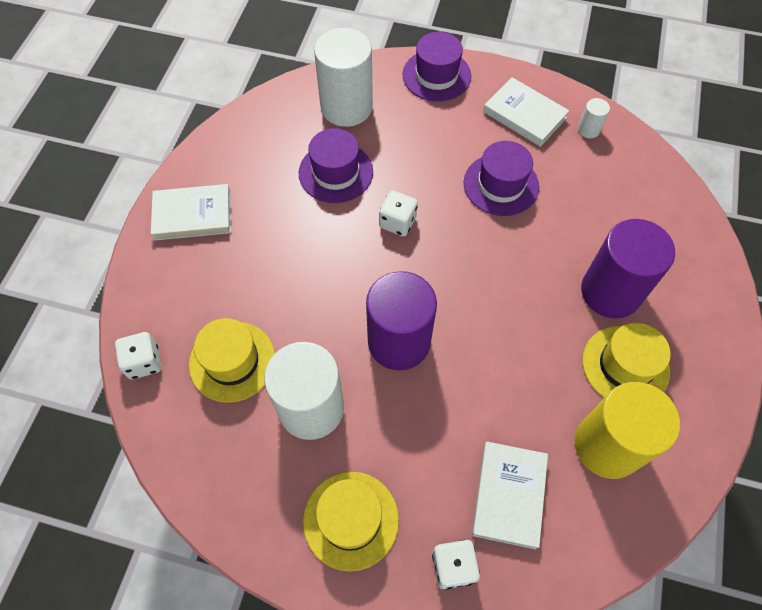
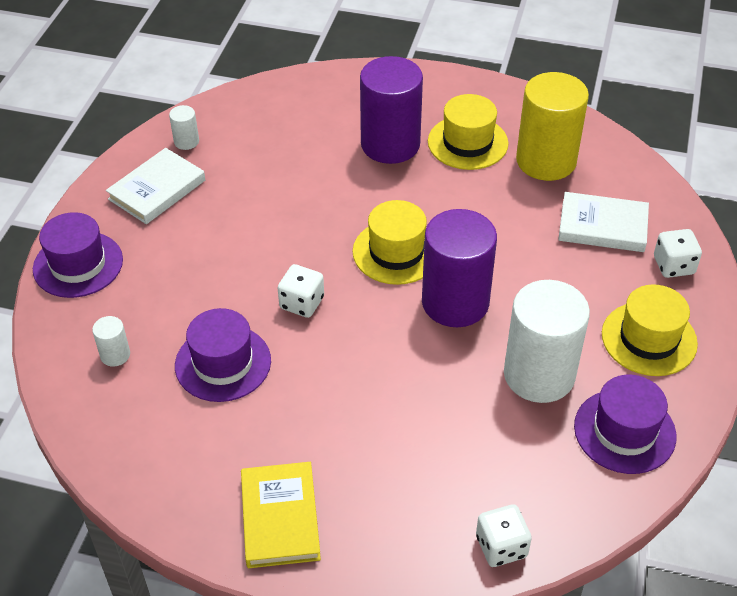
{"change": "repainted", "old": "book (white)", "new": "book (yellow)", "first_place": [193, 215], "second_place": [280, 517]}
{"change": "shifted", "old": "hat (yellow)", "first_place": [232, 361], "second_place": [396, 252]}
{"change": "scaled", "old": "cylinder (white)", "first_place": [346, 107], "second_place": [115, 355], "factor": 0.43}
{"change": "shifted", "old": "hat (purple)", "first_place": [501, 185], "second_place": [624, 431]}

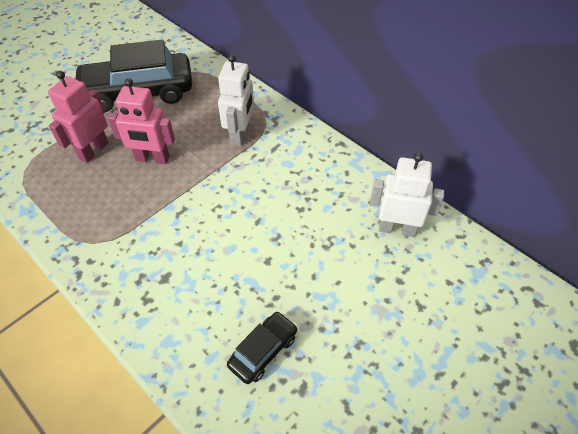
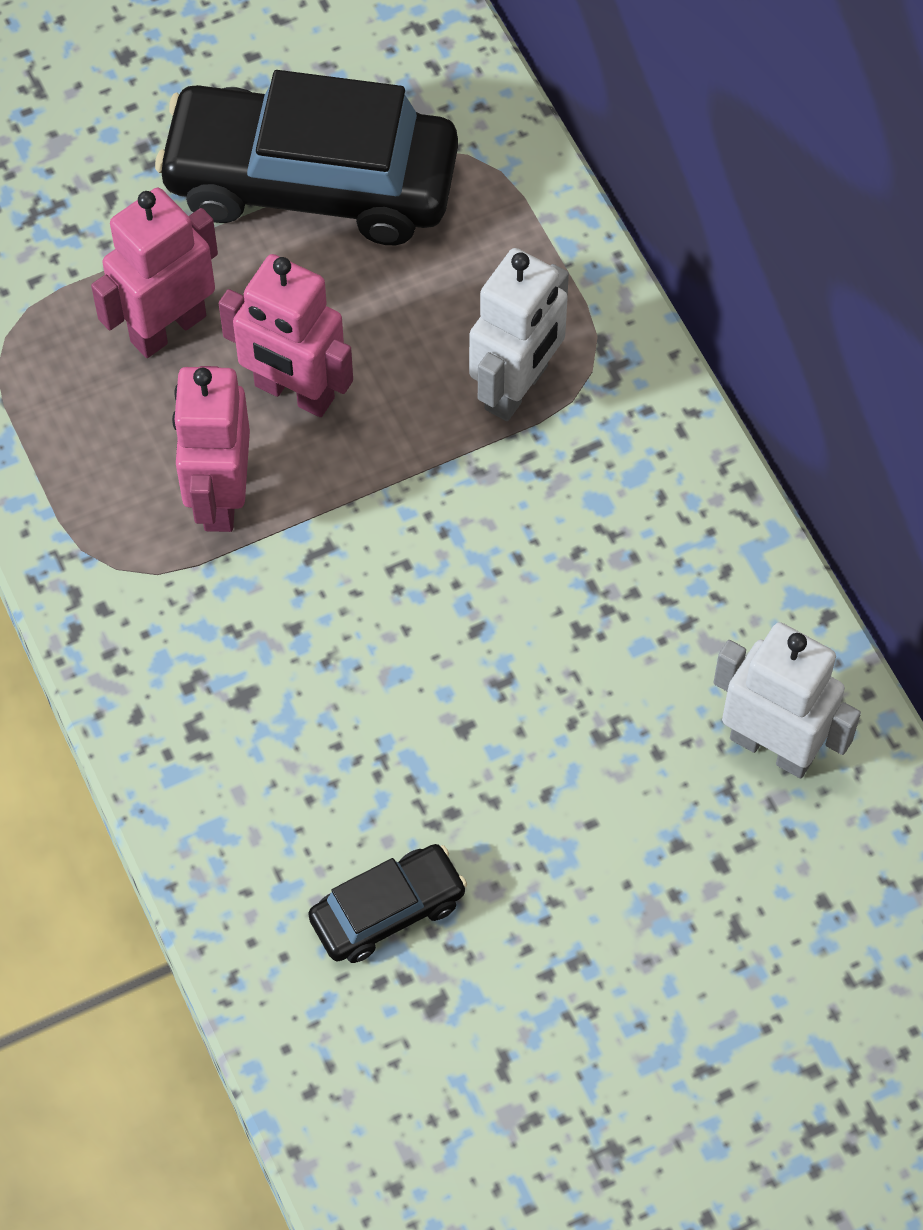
{"change": "new", "new": "robot (pink)", "second_place": [219, 497]}

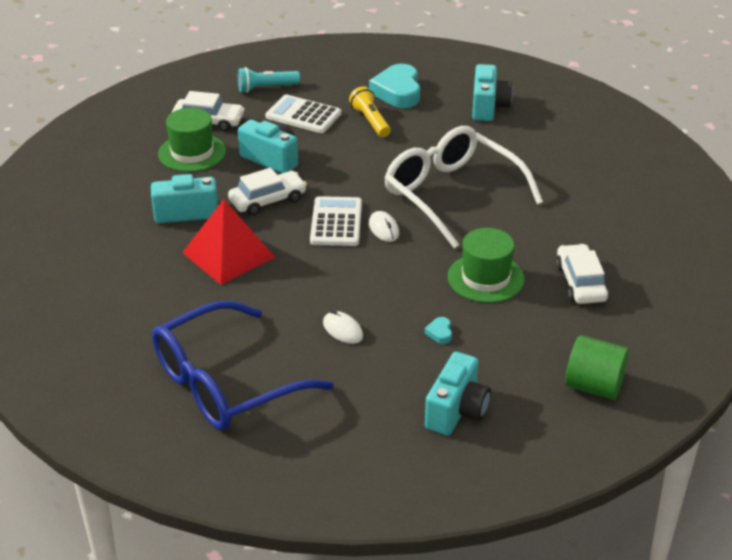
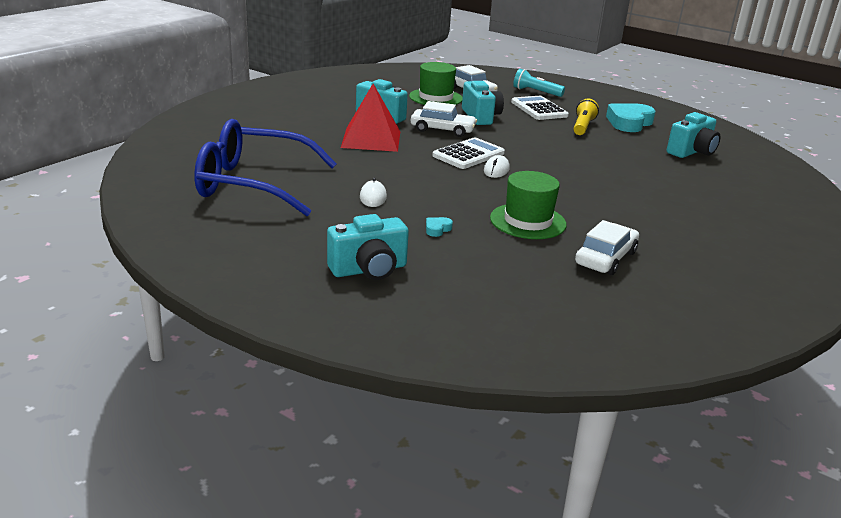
{"change": "gone", "old": "glasses (white)", "first_place": [452, 194]}
{"change": "gone", "old": "cylinder (green)", "first_place": [594, 386]}

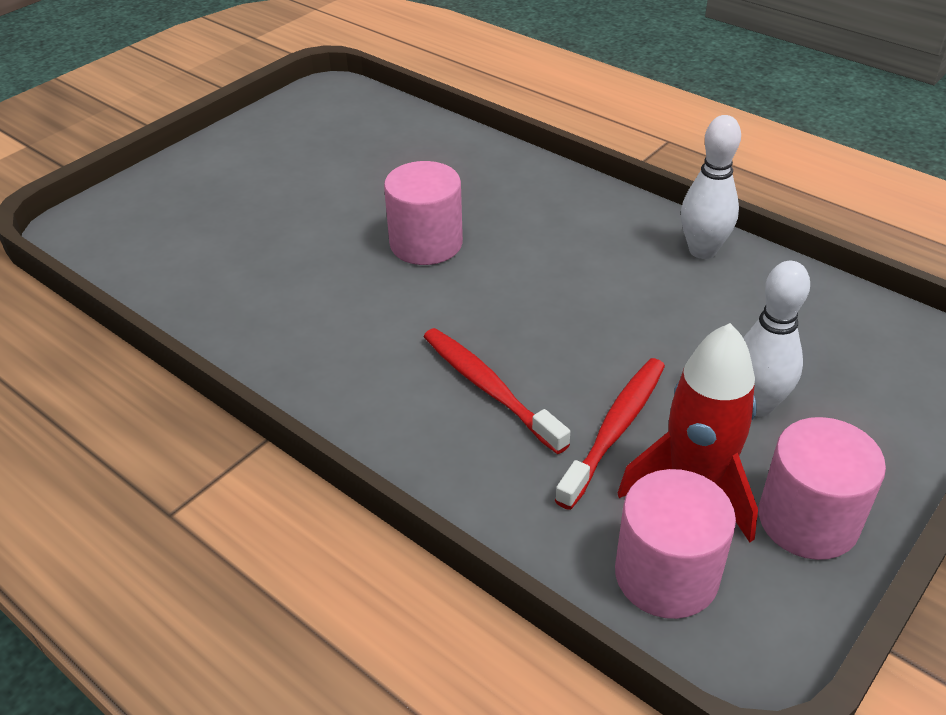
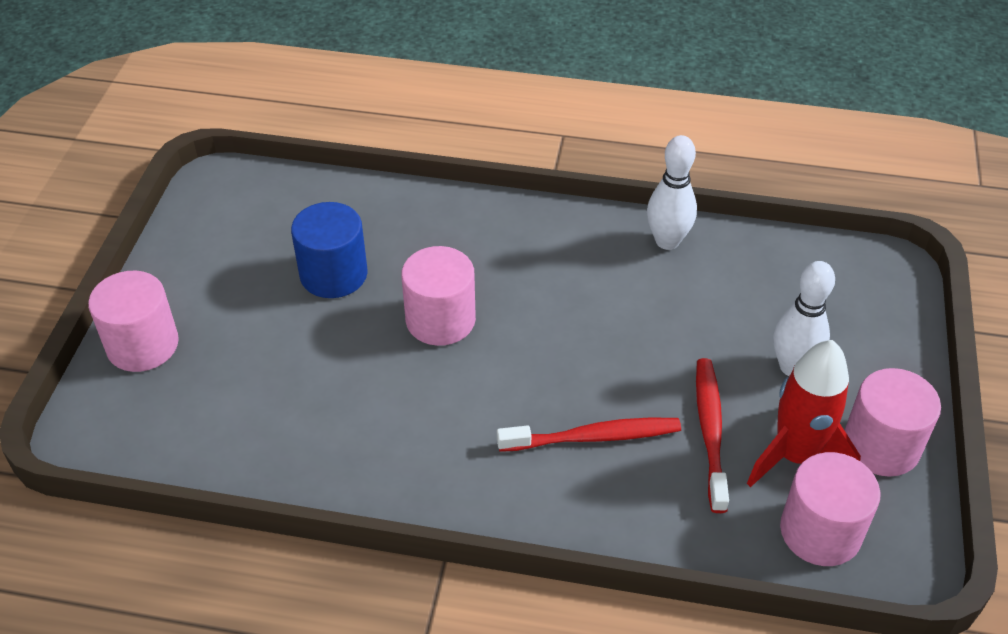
{"change": "rotated", "old": "toothbrush (red)", "first_place": [489, 388], "second_place": [594, 437], "degrees": 150}
{"change": "new", "new": "cylinder (pink)", "second_place": [142, 345]}
{"change": "new", "new": "cylinder (blue)", "second_place": [333, 274]}

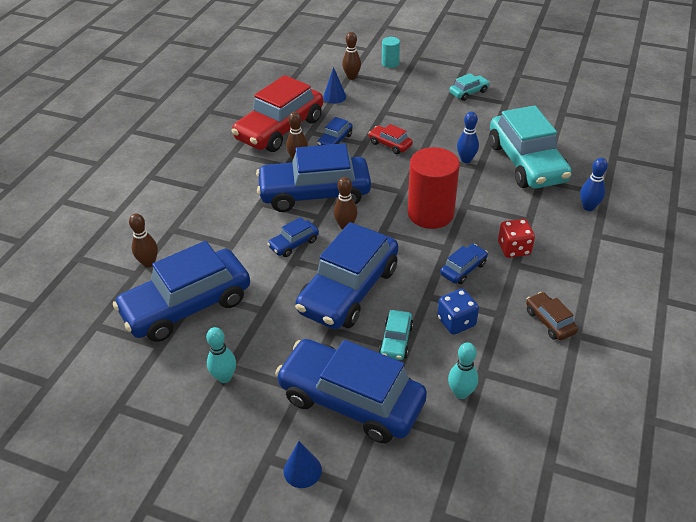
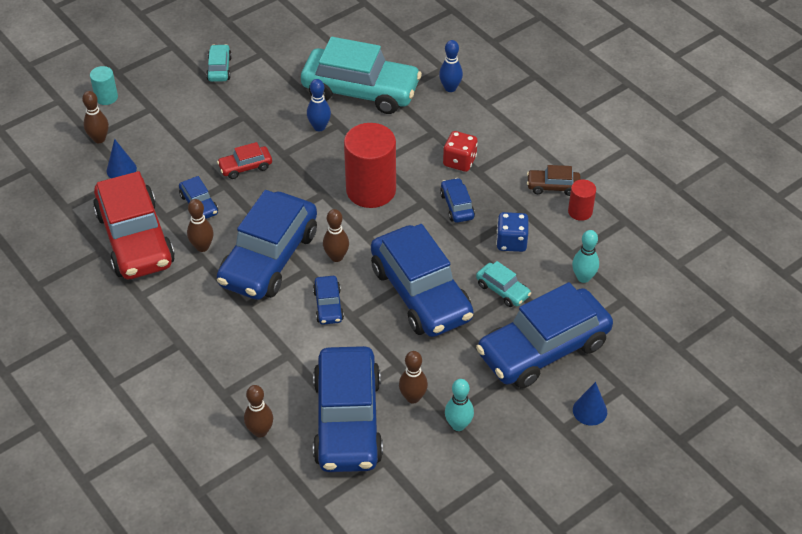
{"change": "new", "new": "bowling pin (brown)", "second_place": [413, 397]}
{"change": "new", "new": "cylinder (red)", "second_place": [580, 211]}

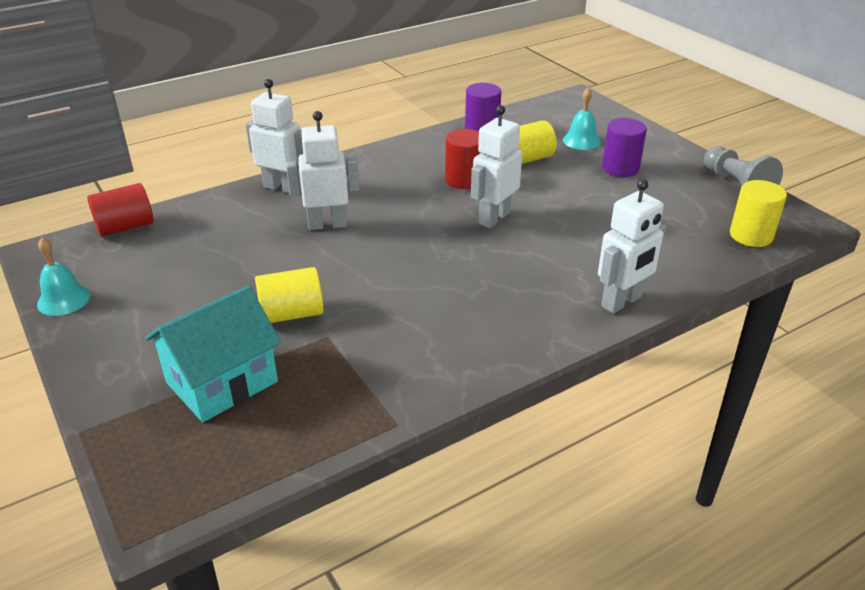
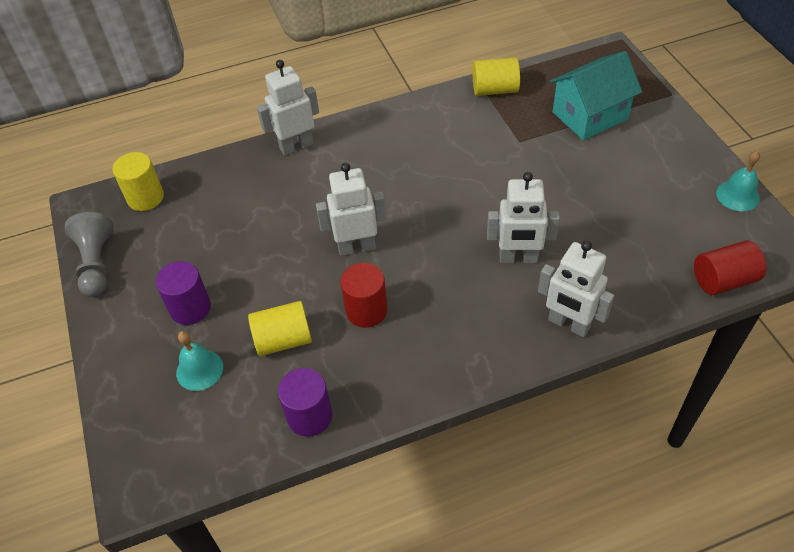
{"change": "shifted", "old": "cylinder (yellow)", "first_place": [291, 314], "second_place": [495, 90]}
{"change": "rotated", "old": "robot (white)", "first_place": [494, 218], "second_place": [356, 247], "degrees": -150}

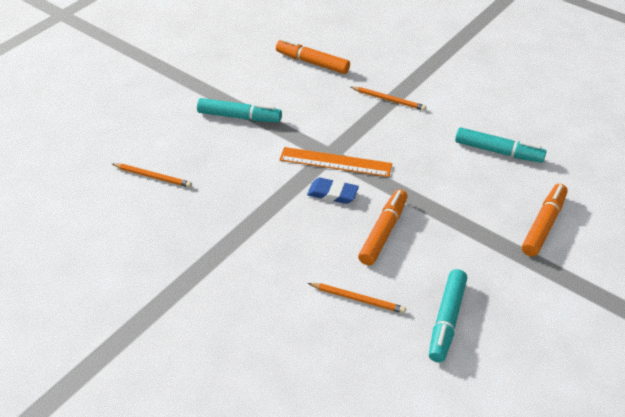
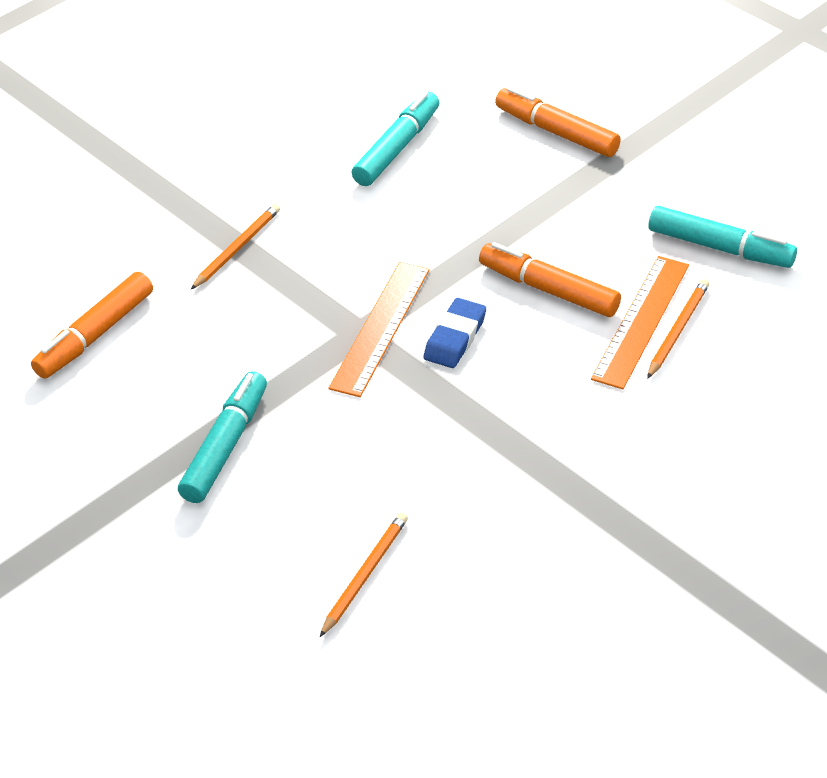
{"change": "new", "new": "ruler (orange)", "second_place": [641, 321]}

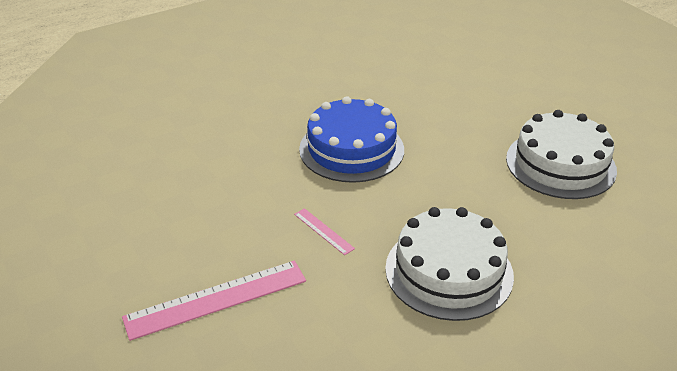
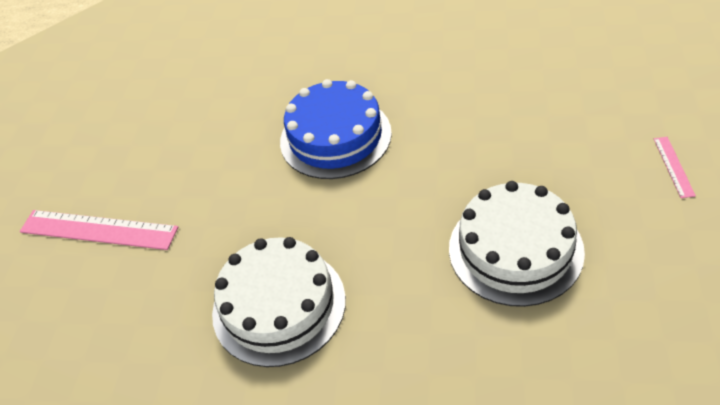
{"change": "shifted", "old": "ruler (pink)", "first_place": [323, 231], "second_place": [673, 166]}

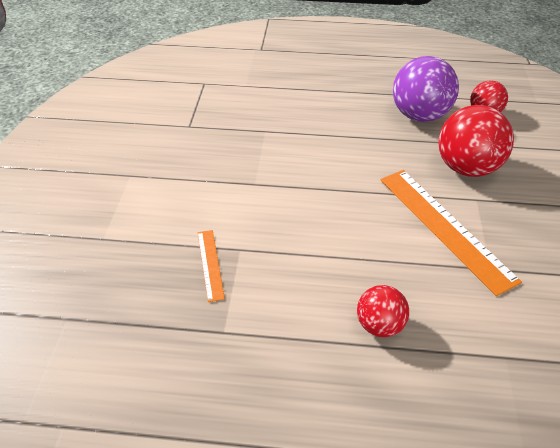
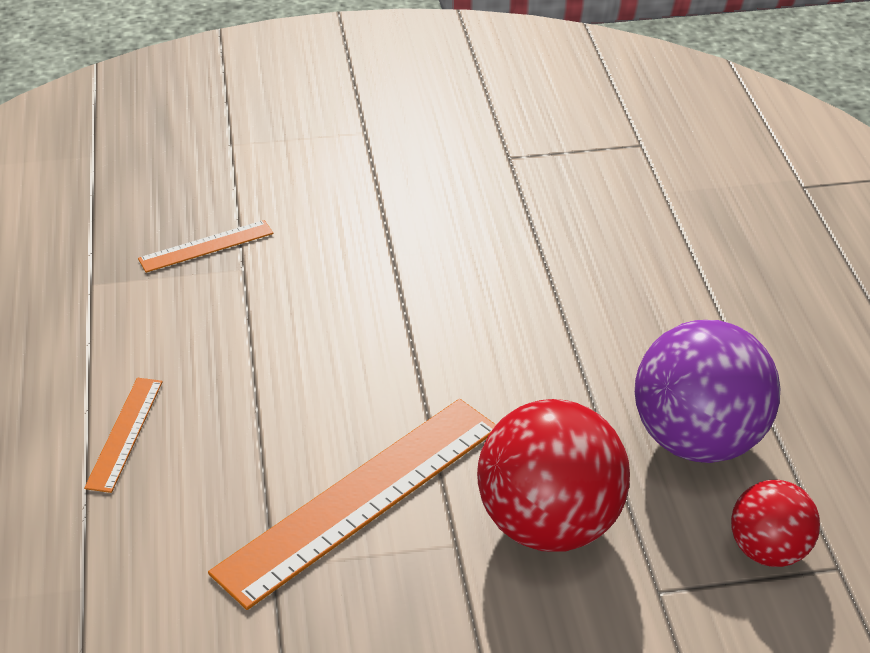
{"change": "swapped", "old": "ball (red)", "new": "ruler (orange)", "first_place": [379, 325], "second_place": [125, 433]}

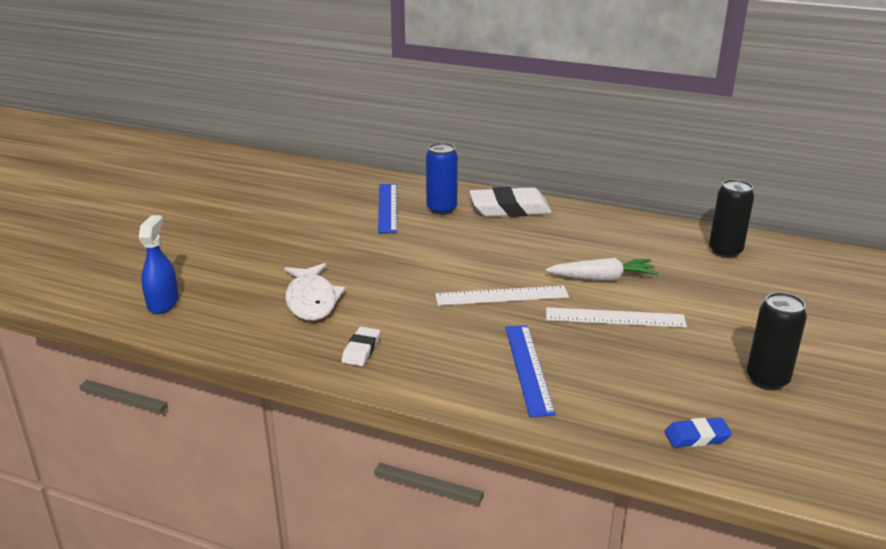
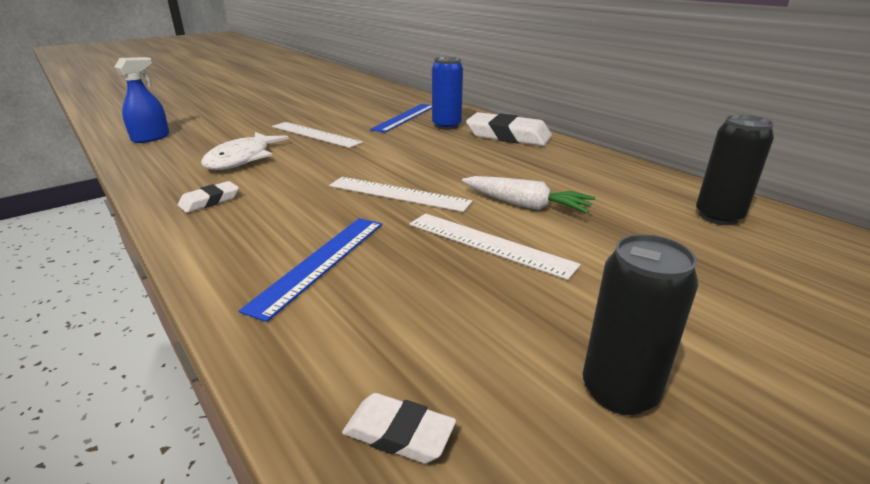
{"change": "repainted", "old": "eraser (blue)", "new": "eraser (white)", "first_place": [697, 437], "second_place": [399, 433]}
{"change": "new", "new": "ruler (white)", "second_place": [315, 134]}

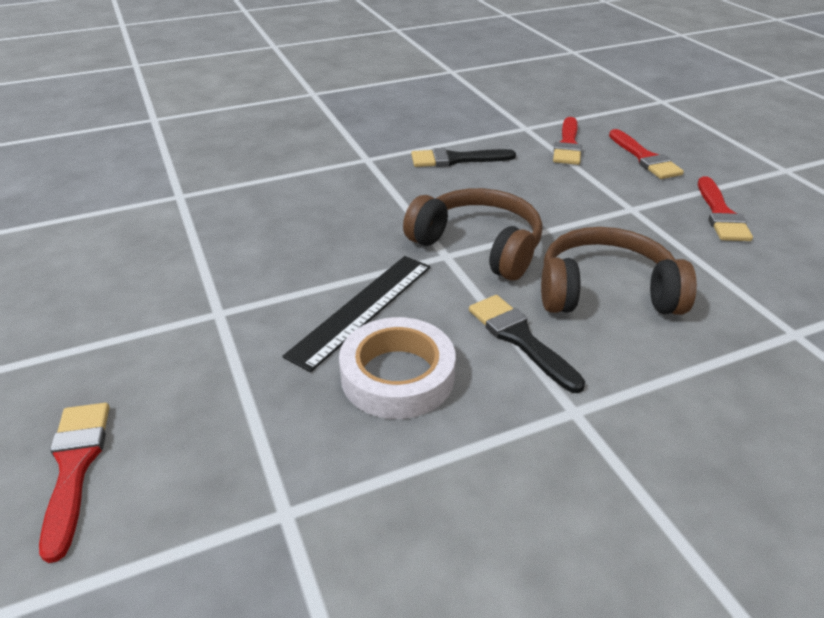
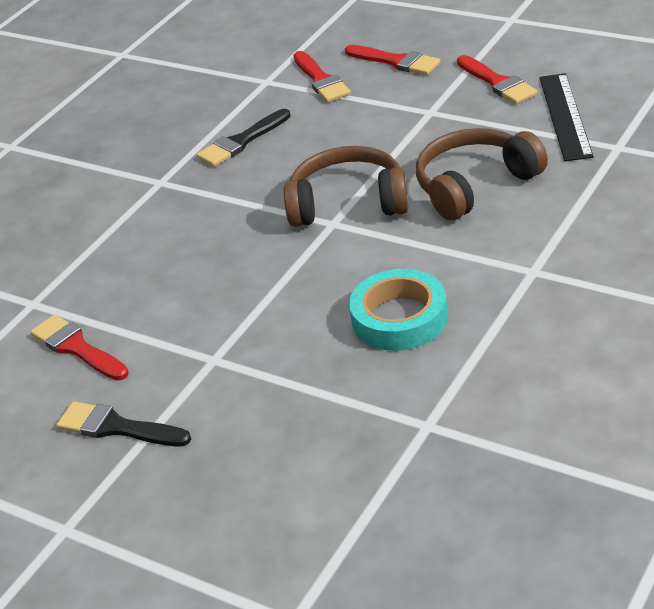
{"change": "shifted", "old": "brush (red)", "first_place": [75, 467], "second_place": [77, 348]}
{"change": "shifted", "old": "ruler (black)", "first_place": [362, 309], "second_place": [565, 116]}
{"change": "repainted", "old": "tape (white)", "new": "tape (turquoise)", "first_place": [397, 376], "second_place": [399, 318]}
{"change": "shifted", "old": "brush (black)", "first_place": [520, 339], "second_place": [117, 427]}

